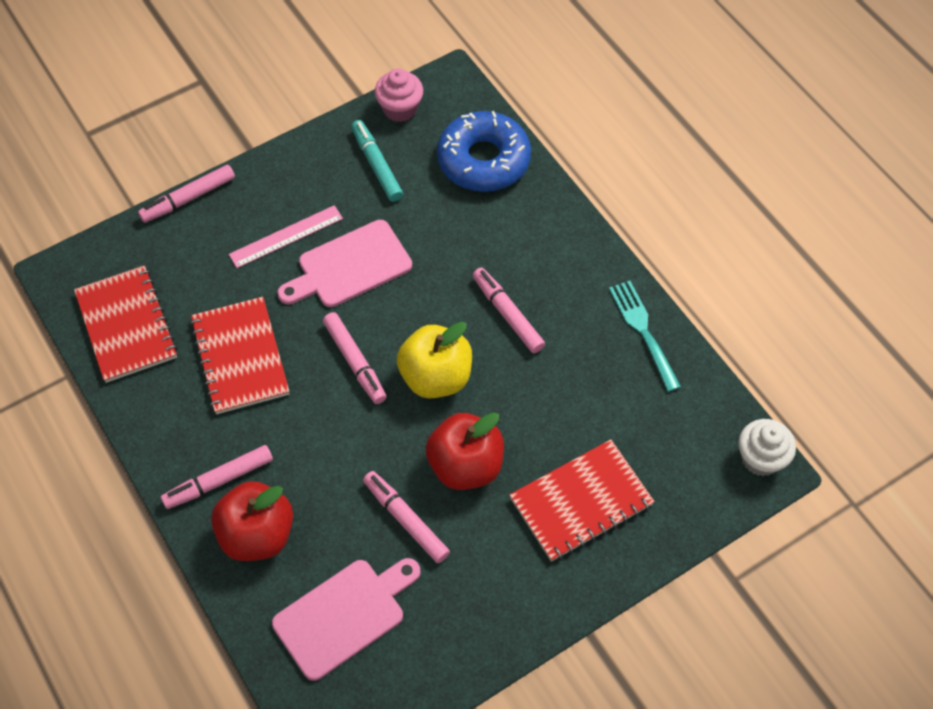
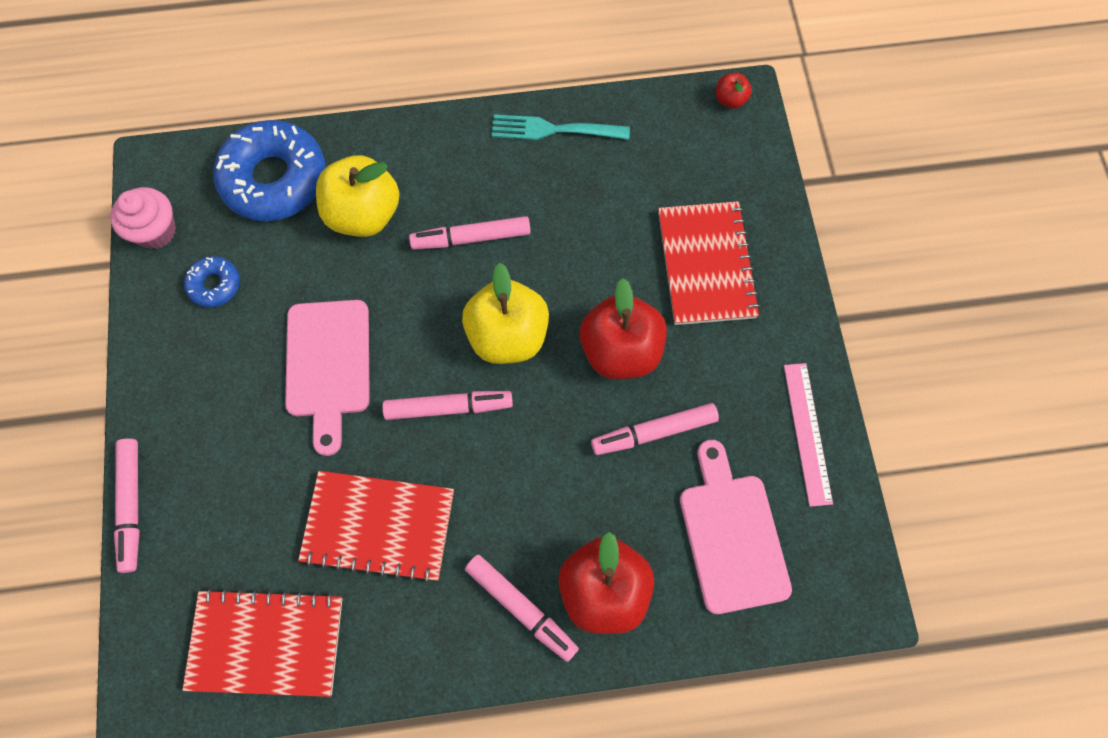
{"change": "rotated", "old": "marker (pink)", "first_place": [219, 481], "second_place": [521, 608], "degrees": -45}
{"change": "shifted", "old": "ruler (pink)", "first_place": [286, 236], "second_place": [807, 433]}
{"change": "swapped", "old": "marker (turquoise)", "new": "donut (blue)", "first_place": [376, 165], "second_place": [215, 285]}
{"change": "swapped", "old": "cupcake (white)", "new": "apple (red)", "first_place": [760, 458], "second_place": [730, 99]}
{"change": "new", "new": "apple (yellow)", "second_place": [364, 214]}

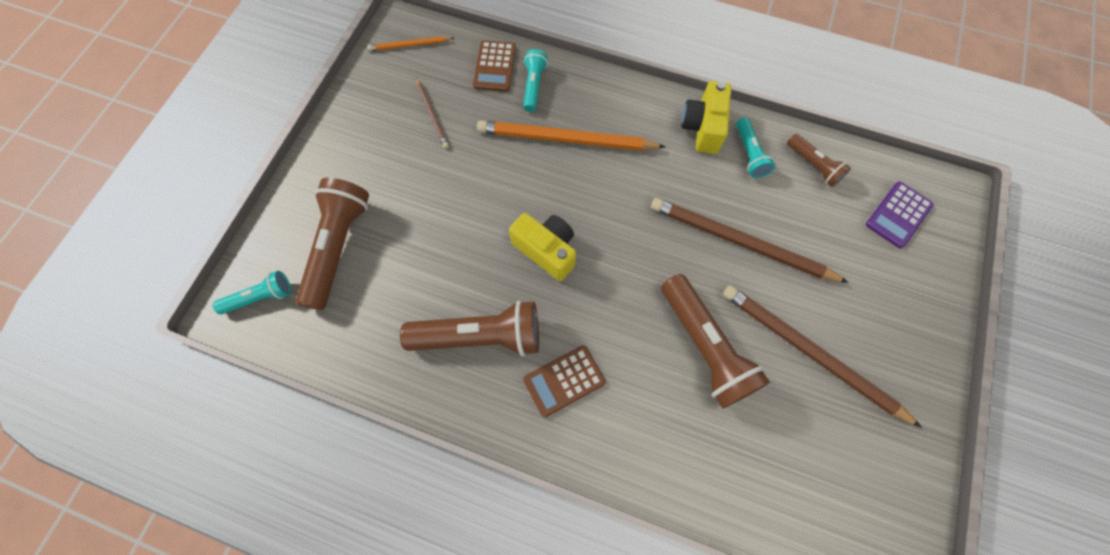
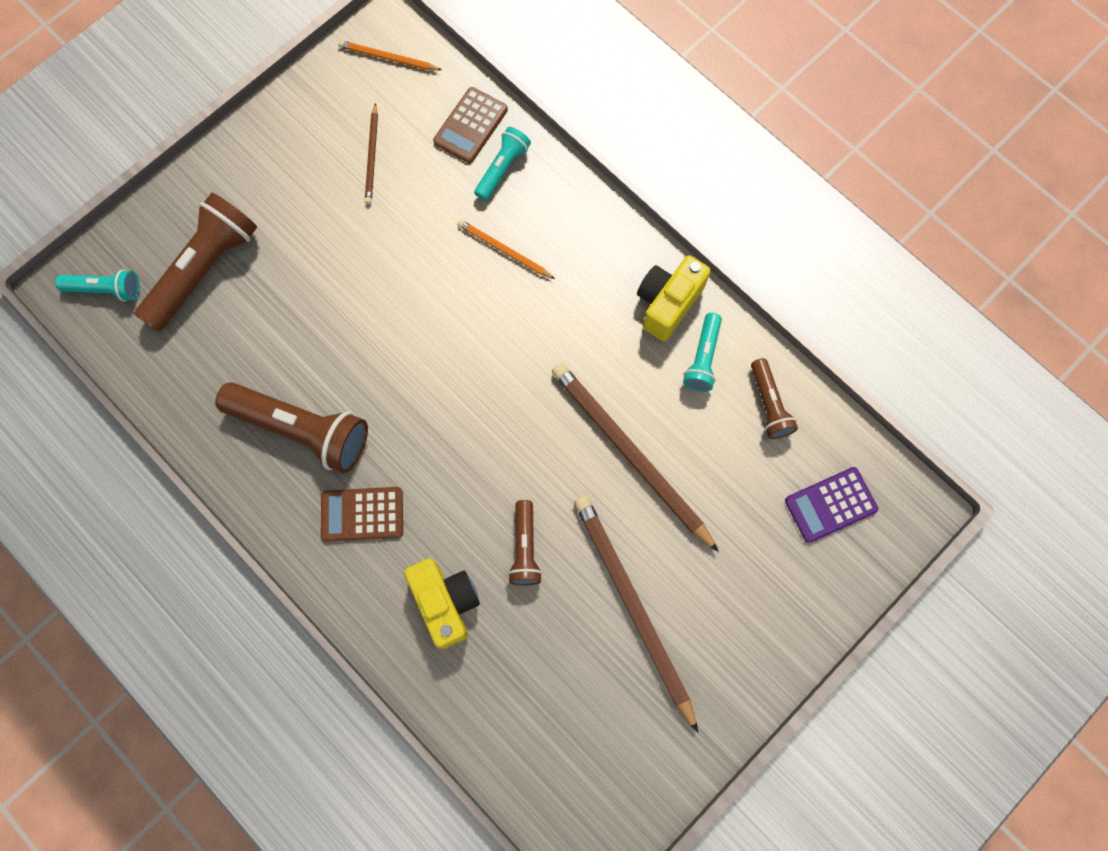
{"change": "scaled", "old": "pencil (orange)", "first_place": [566, 139], "second_place": [504, 250], "factor": 0.49}
{"change": "shifted", "old": "camera (yellow)", "first_place": [546, 250], "second_place": [445, 602]}
{"change": "scaled", "old": "flashlight (brown)", "first_place": [705, 347], "second_place": [525, 548], "factor": 0.54}

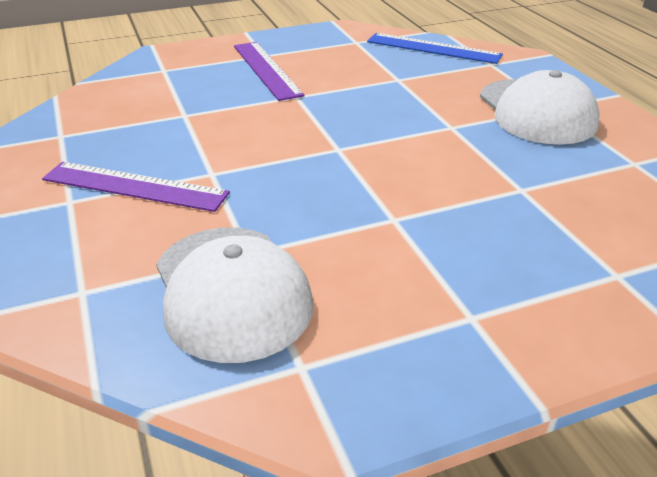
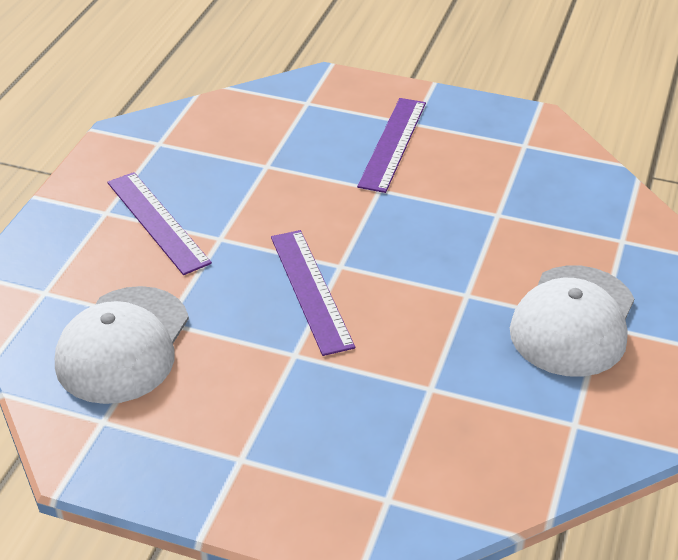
{"change": "gone", "old": "ruler (blue)", "first_place": [433, 48]}
{"change": "new", "new": "ruler (purple)", "second_place": [310, 290]}

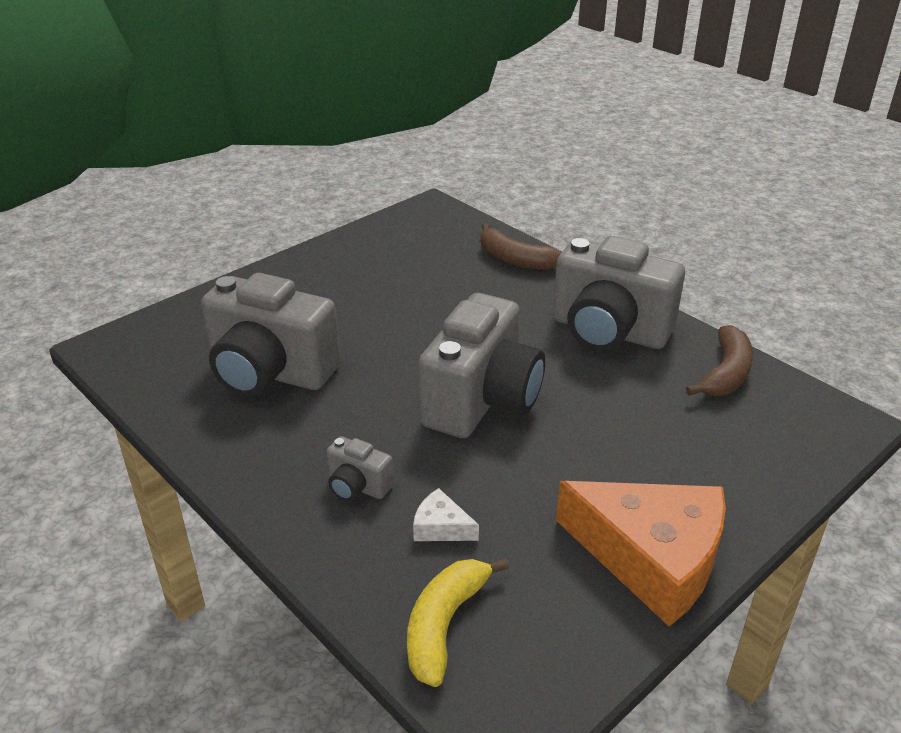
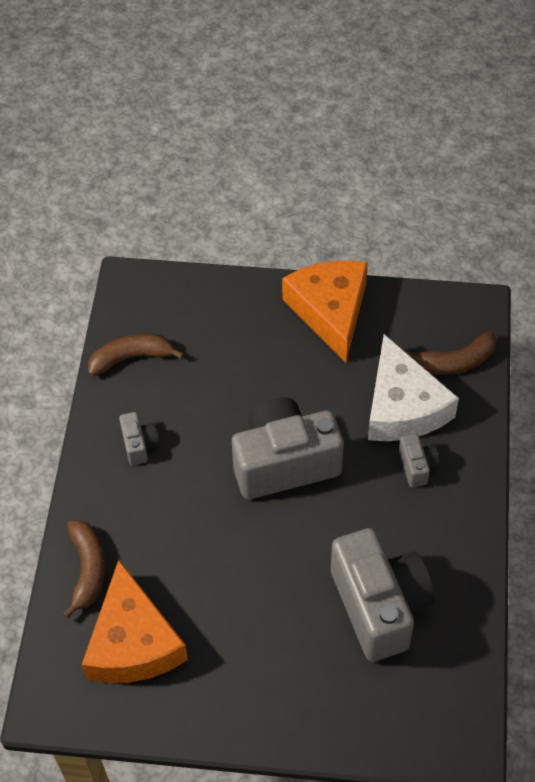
{"change": "repainted", "old": "banana (yellow)", "new": "banana (brown)", "first_place": [444, 625], "second_place": [455, 361]}
{"change": "scaled", "old": "cheese (white)", "first_place": [441, 527], "second_place": [402, 407], "factor": 2.45}
{"change": "scaled", "old": "camera (grey)", "first_place": [608, 331], "second_place": [139, 445], "factor": 0.44}
{"change": "new", "new": "cheese (orange)", "second_place": [133, 642]}

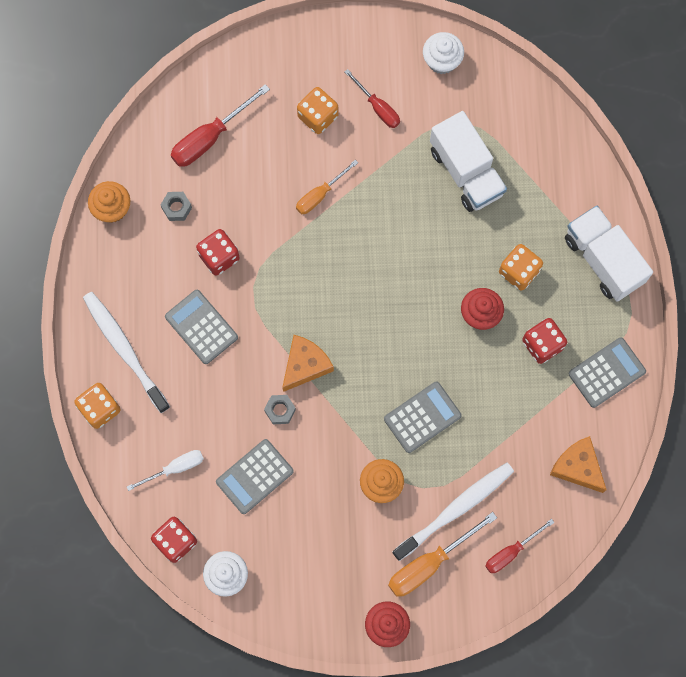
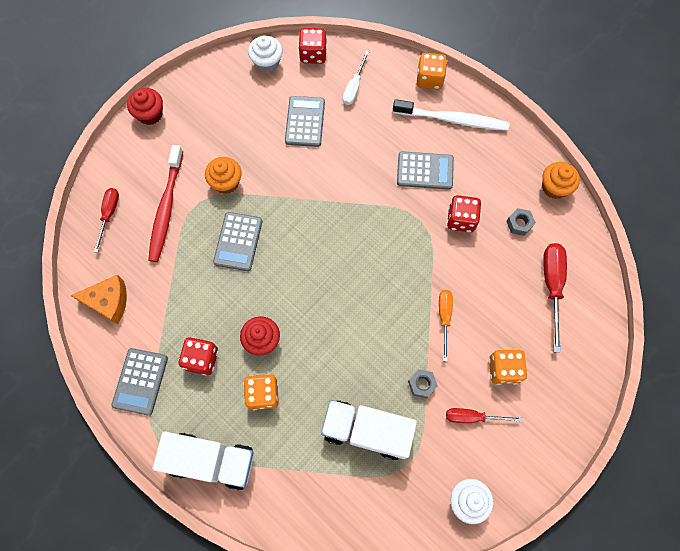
{"change": "shifted", "old": "nut (grey)", "first_place": [280, 410], "second_place": [422, 384]}
{"change": "gone", "old": "cheese (orange)", "first_place": [305, 365]}
{"change": "gone", "old": "screwdriver (orange)", "first_place": [429, 563]}
{"change": "repainted", "old": "toothbrush (white)", "new": "toothbrush (red)", "first_place": [455, 510], "second_place": [166, 208]}

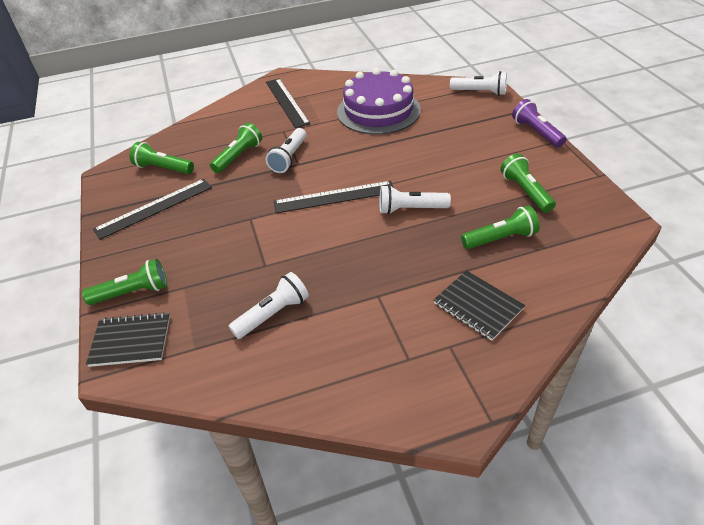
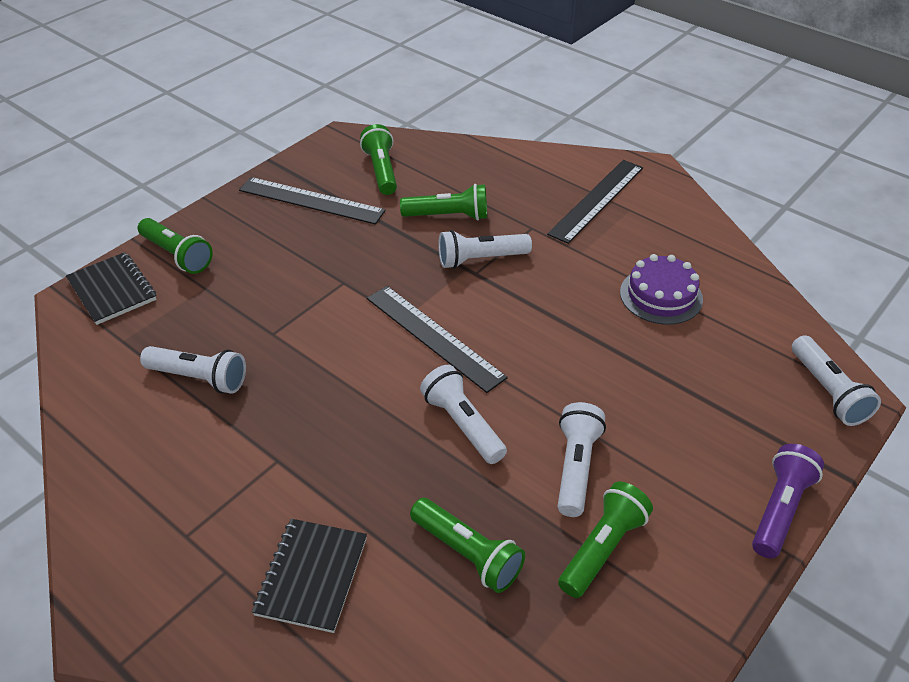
{"change": "scaled", "old": "cake (purple)", "first_place": [378, 111], "second_place": [661, 295], "factor": 0.58}
{"change": "new", "new": "flashlight (white)", "second_place": [576, 467]}

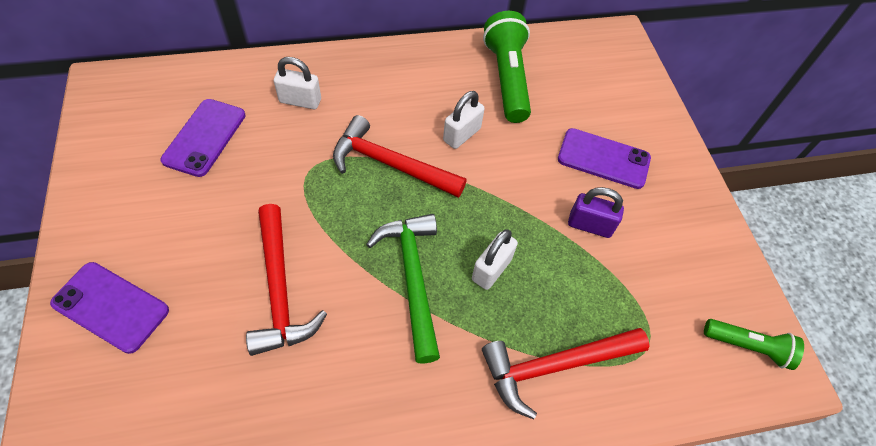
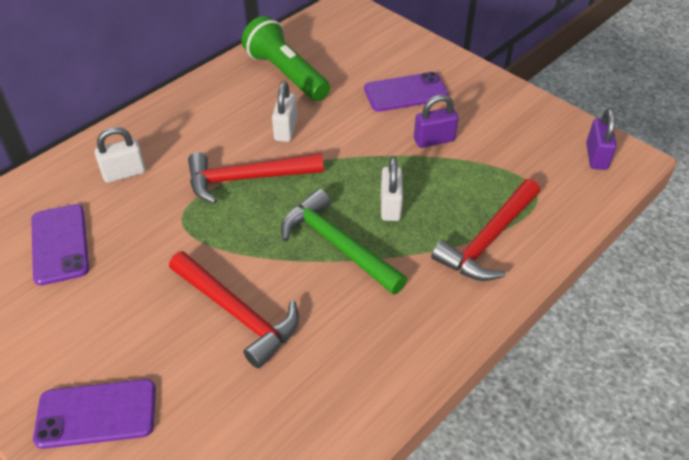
{"change": "swapped", "old": "flashlight (green)", "new": "padlock (purple)", "first_place": [748, 347], "second_place": [596, 156]}

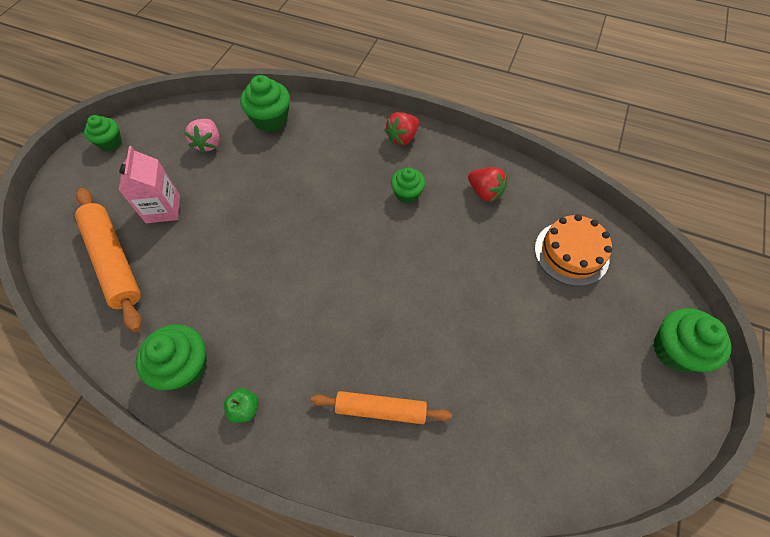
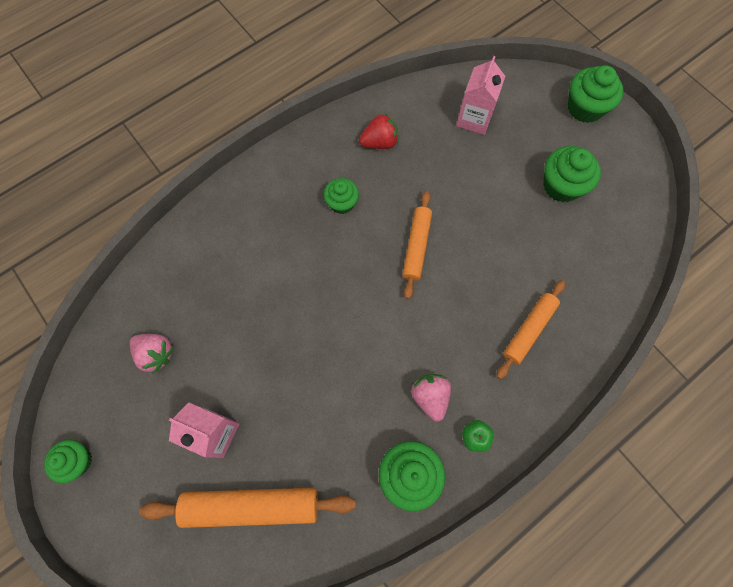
{"change": "shifted", "old": "cupcake (green)", "first_place": [270, 119], "second_place": [561, 186]}
{"change": "gone", "old": "strawberry (red)", "first_place": [402, 138]}
{"change": "swapped", "old": "cake (orange)", "new": "carton (pink)", "first_place": [571, 253], "second_place": [474, 119]}
{"change": "new", "new": "rolling pin (orange)", "second_place": [416, 247]}
{"change": "new", "new": "strawberry (pink)", "second_place": [430, 397]}

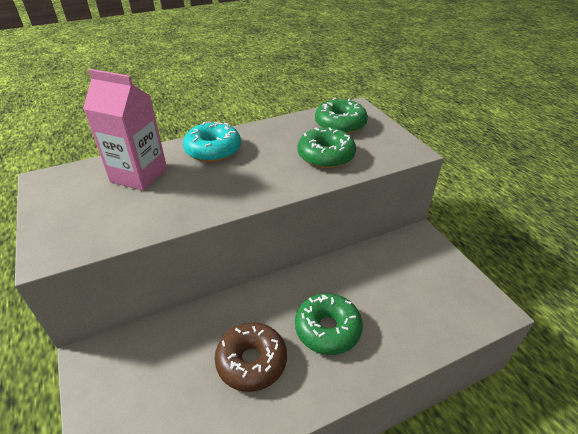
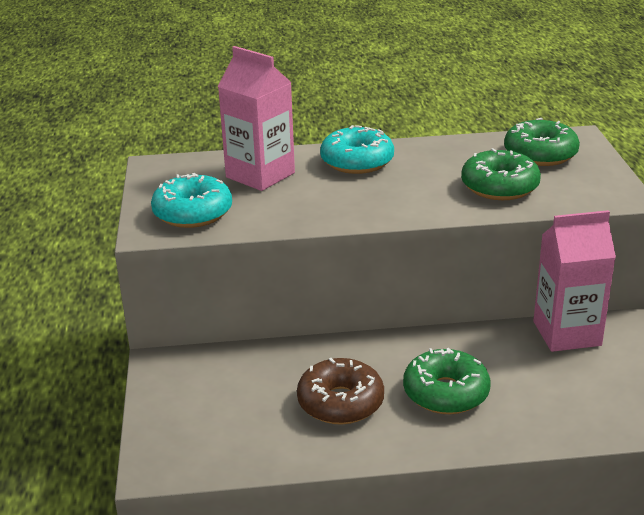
{"change": "new", "new": "donut (turquoise)", "second_place": [193, 213]}
{"change": "new", "new": "carton (pink)", "second_place": [567, 333]}

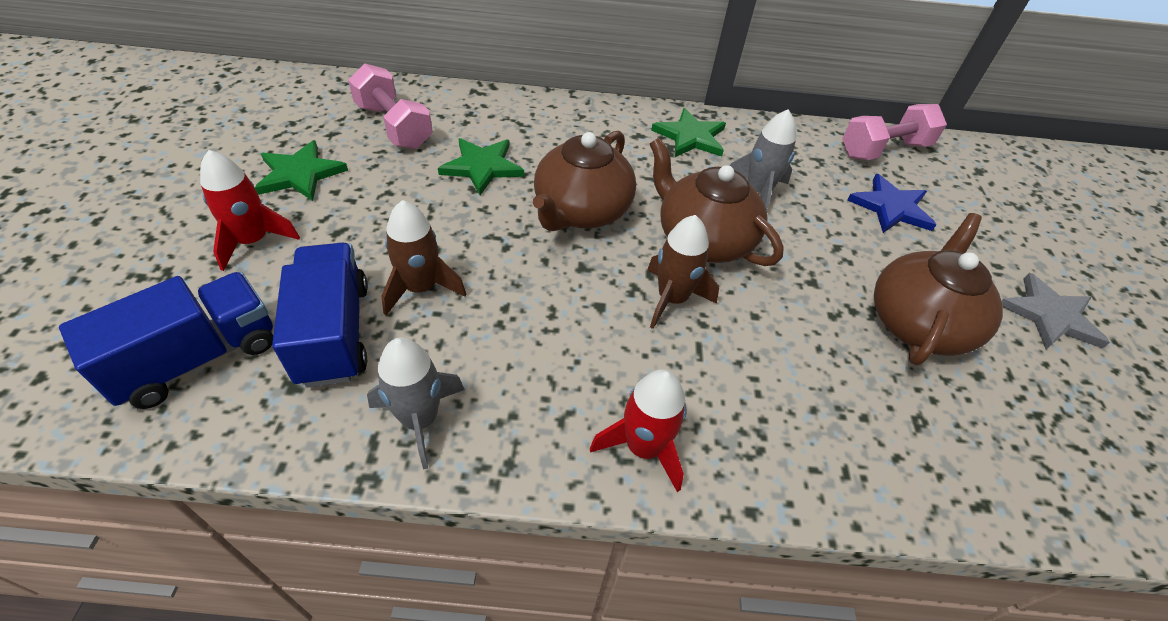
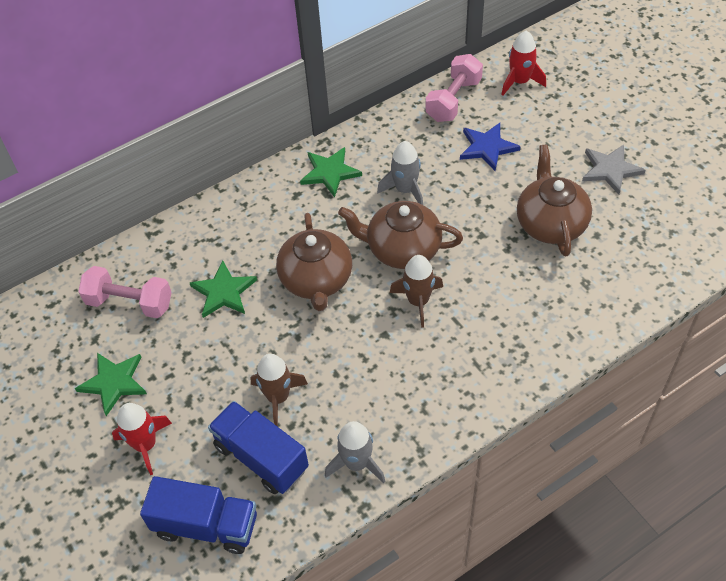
{"change": "rotated", "old": "truck (blue)", "first_place": [198, 358], "second_place": [206, 525], "degrees": 90}
{"change": "shifted", "old": "rocket (red)", "first_place": [643, 447], "second_place": [519, 82]}

